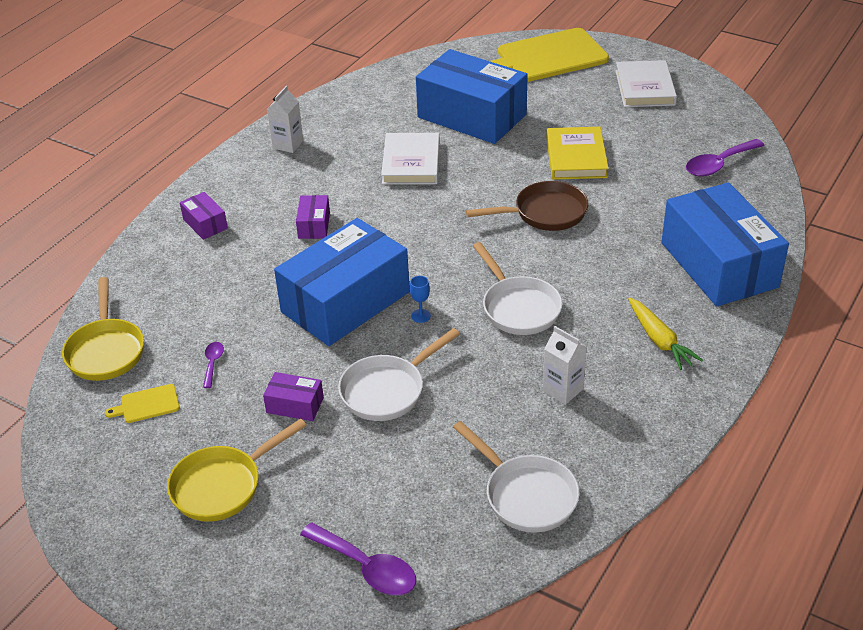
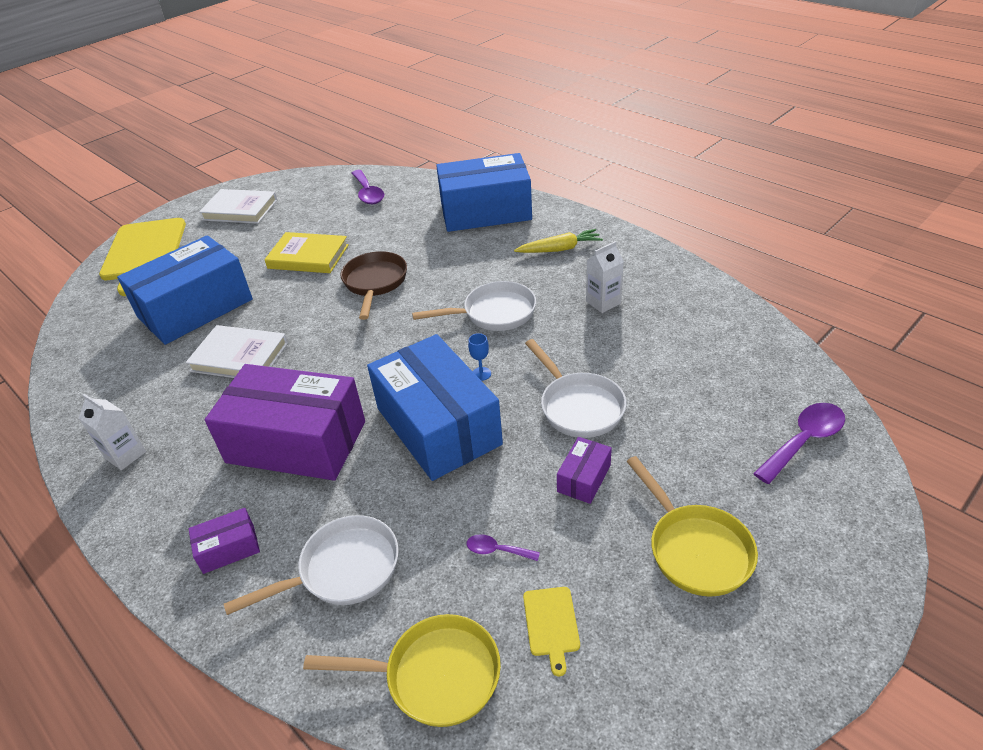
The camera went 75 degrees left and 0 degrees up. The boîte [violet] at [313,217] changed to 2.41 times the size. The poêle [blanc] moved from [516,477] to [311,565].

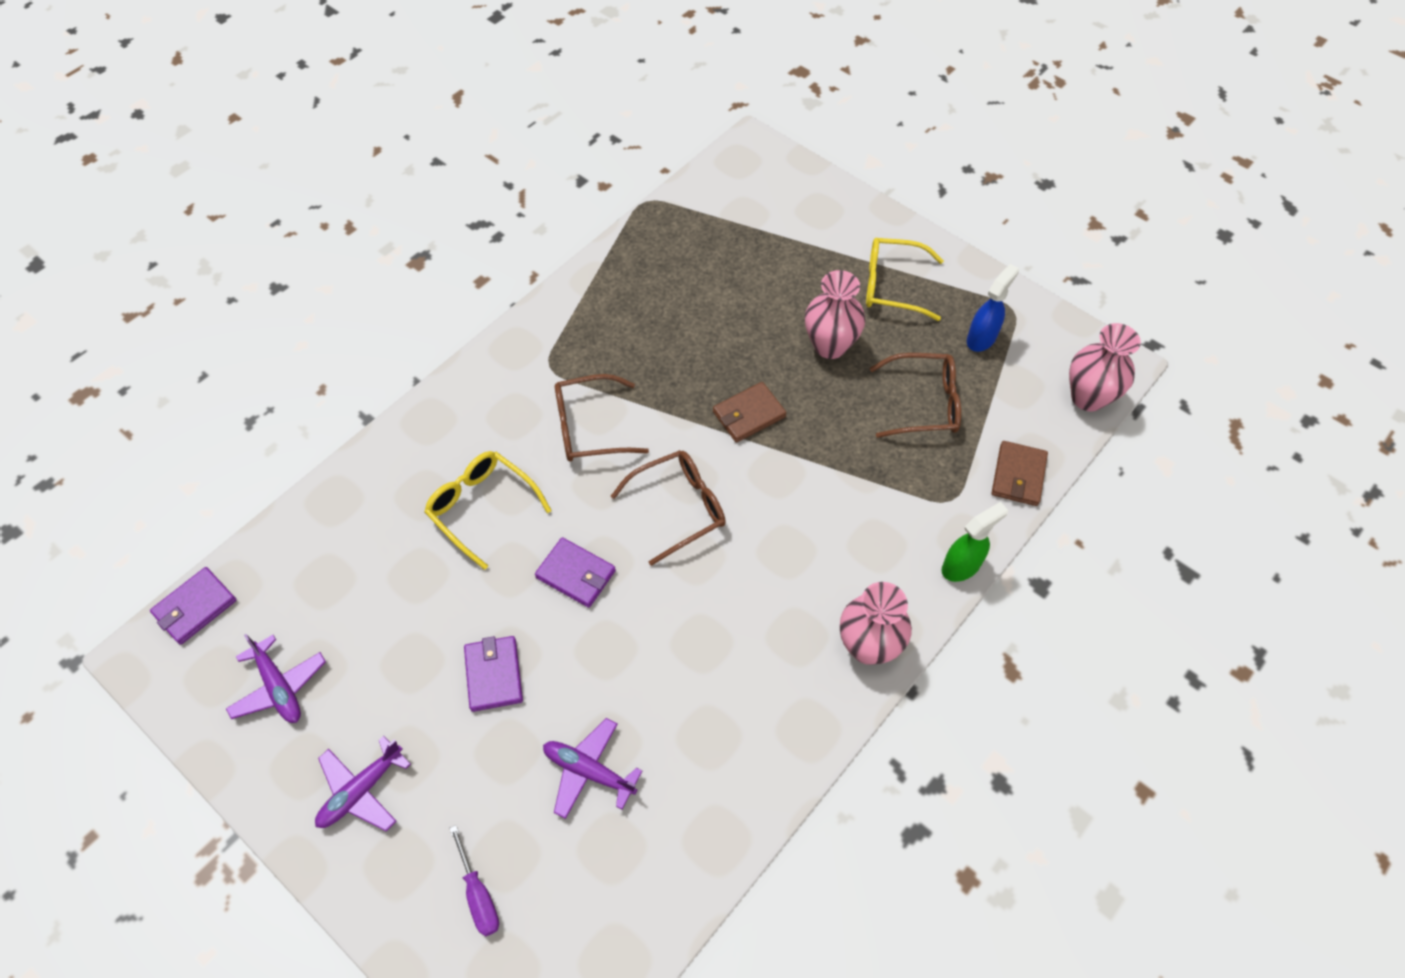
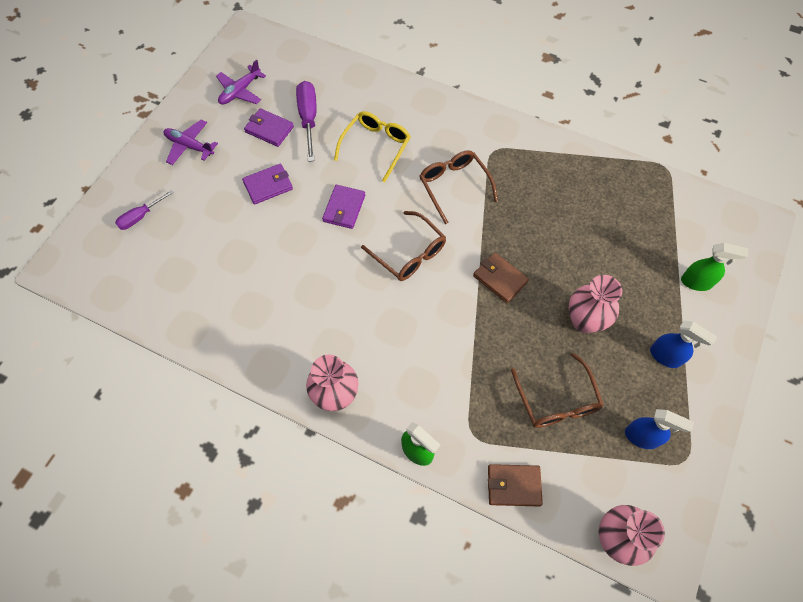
The camera went 75 degrees right and 5 degrees up. The portefeuille [violet] moved from [193,606] to [269,127]. The avion [violet] at [592,768] disappeared. The lunettes [jaune] at [905,279] was replaced by the vaporisateur [bleu] at [683,344]. The tournevis [violet] at [306,121] appeared. The vaporisateur [vert] at [714,267] appeared.

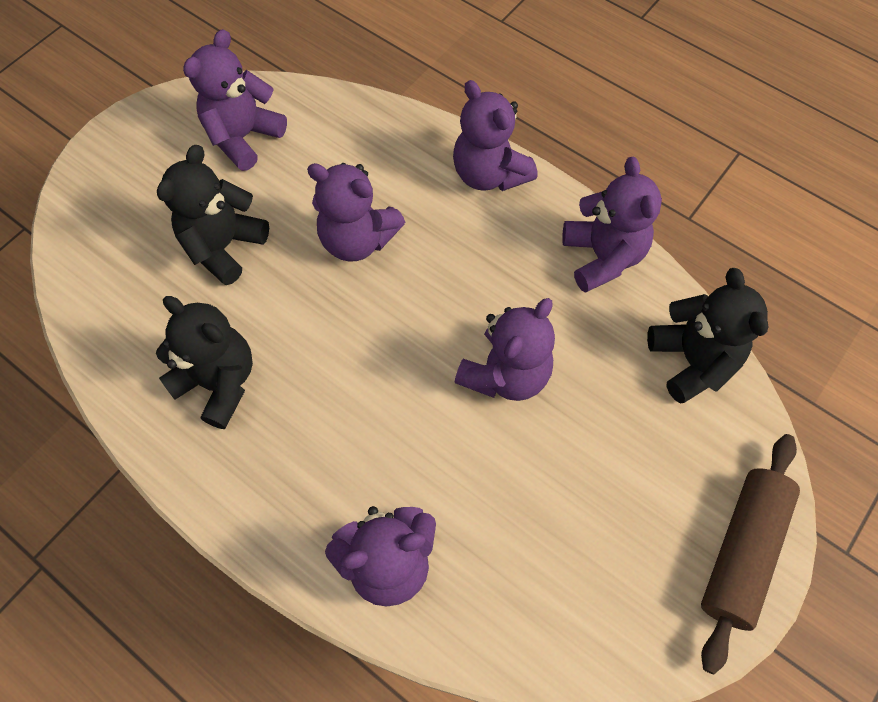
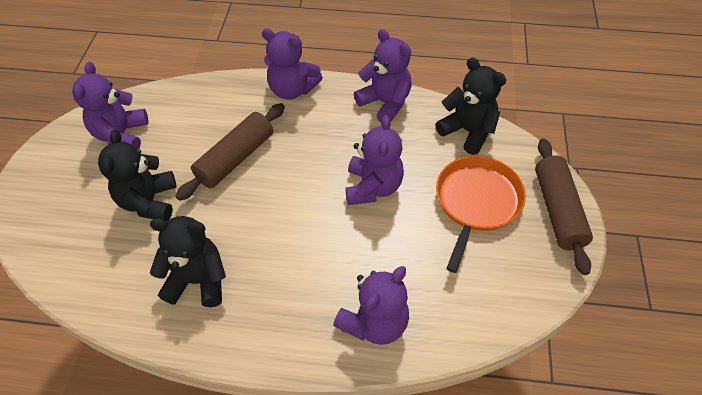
The camera went 30 degrees left and 10 degrees down. The ours en peluche [violet] at [356,212] was replaced by the rouleau à pâtisserie [marron] at [230,152]. The poêle [orange] at [481,214] appeared.

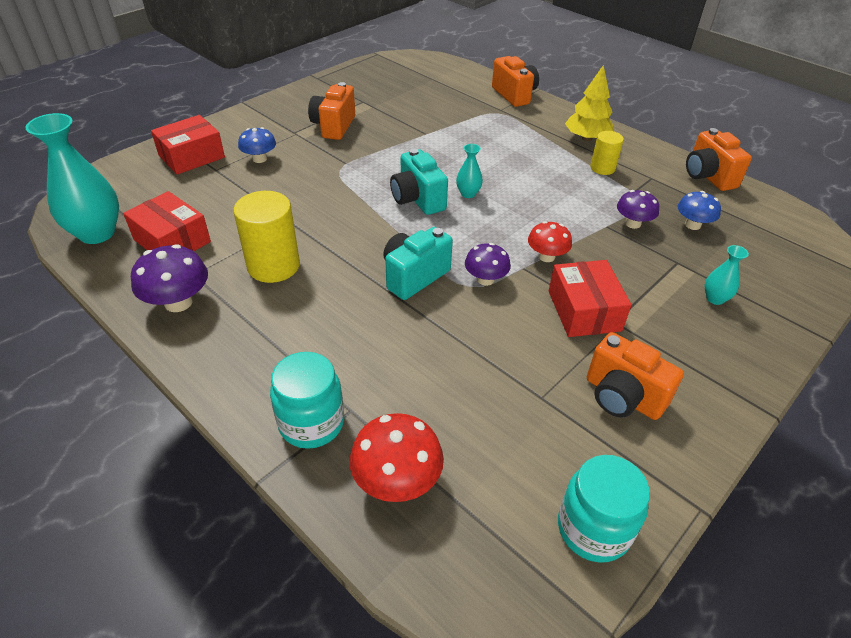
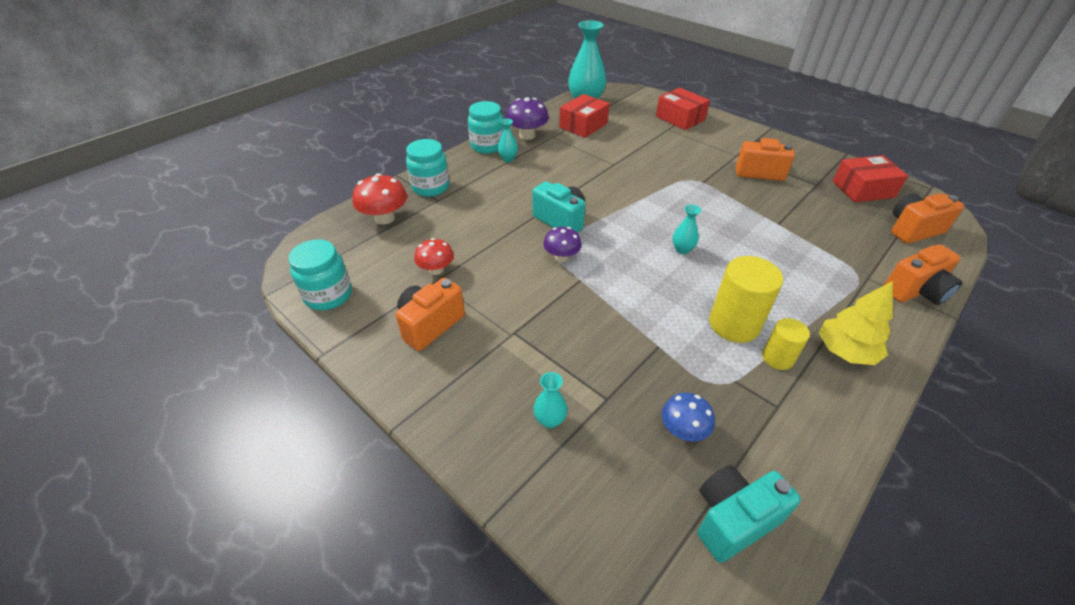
The camera went 90 degrees right and 0 degrees up. The cylindre [jaune] moved from [266,237] to [746,299]. The champignon [bleu] at [257,145] disappeared. The appareil photo [turquoise] moved from [419,181] to [749,514]. The champignon [rouge] moved from [550,241] to [434,256]. The boîte [rouge] moved from [590,298] to [870,178]. The champignon [violet] at [638,209] disappeared. The appareil photo [orange] moved from [719,159] to [927,218]. The bocal [turquoise] at [486,127] appeared. The vase [turquoise] at [507,140] appeared.

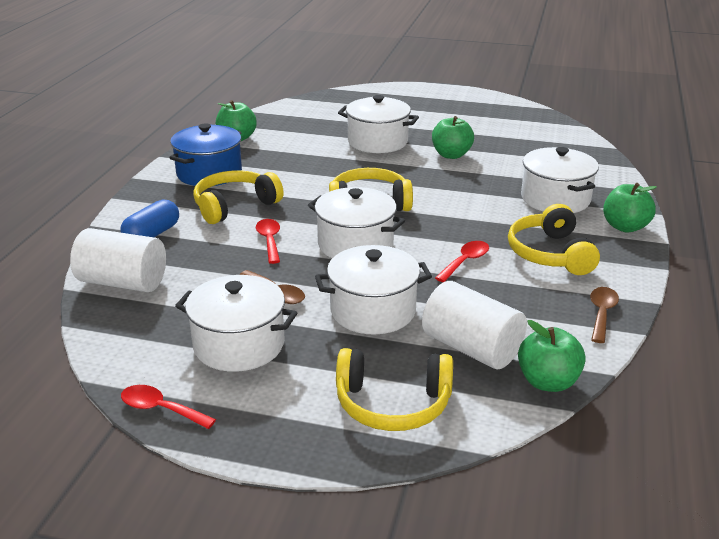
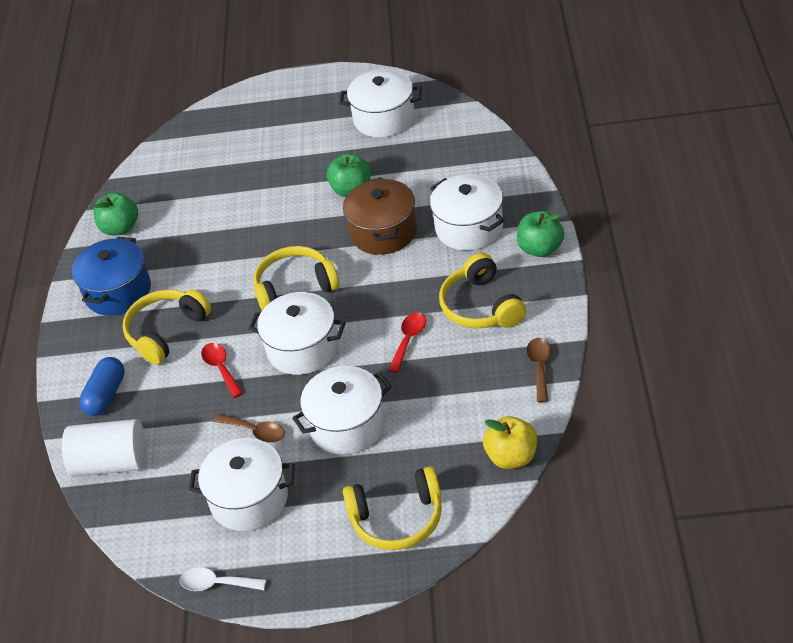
The camera went 10 degrees left and 15 degrees up. The cuillère [rouge] at [168,407] became the cuillère [blanc] at [223,579]. The marmite [blanc] moved from [378,124] to [380,103]. The cylindre [blanc] at [474,325] disappeared. The pomme [vert] at [552,356] became the pomme [jaune] at [510,442]. The marmite [marron] at [380,216] appeared.

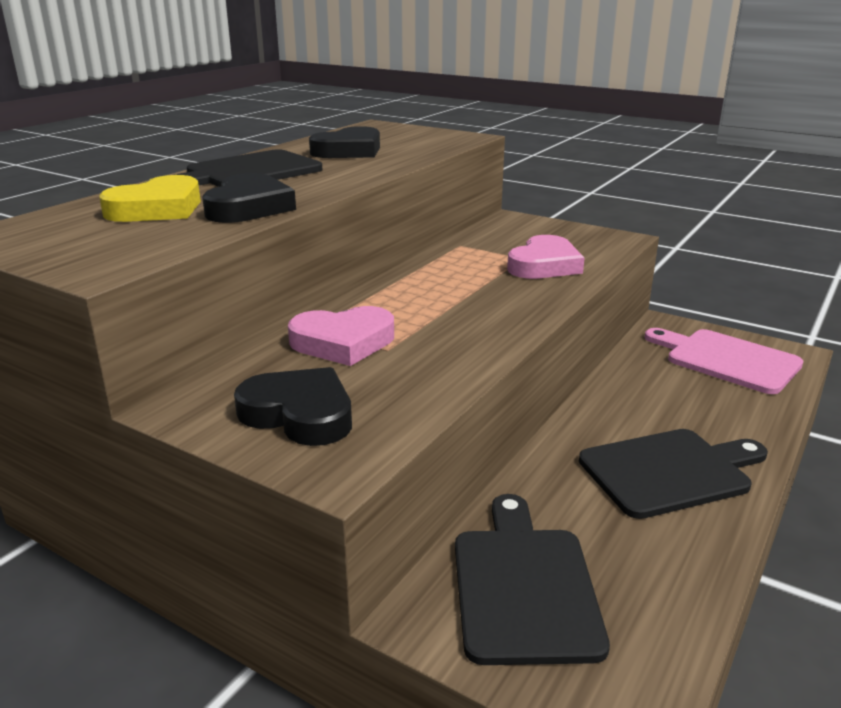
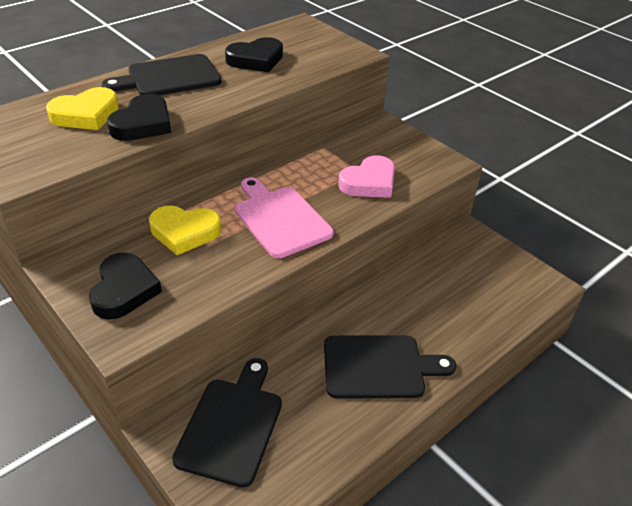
The camera went 15 degrees right and 15 degrees up. The cœur [noir] at [293,406] turned 45 degrees clockwise. The cœur [rose] at [341,336] became the cœur [jaune] at [185,230]. The planche à découper [rose] moved from [724,361] to [284,217].

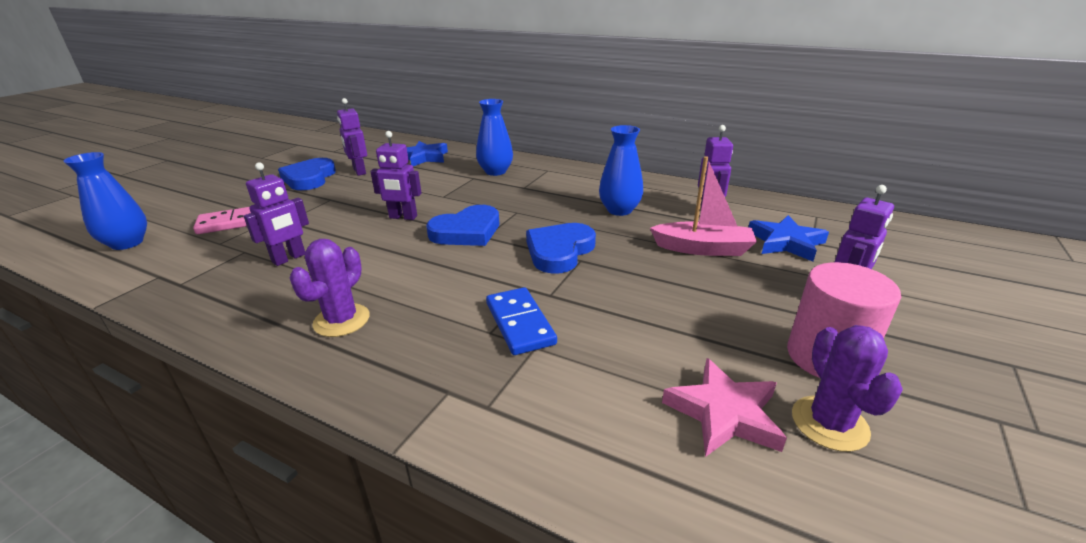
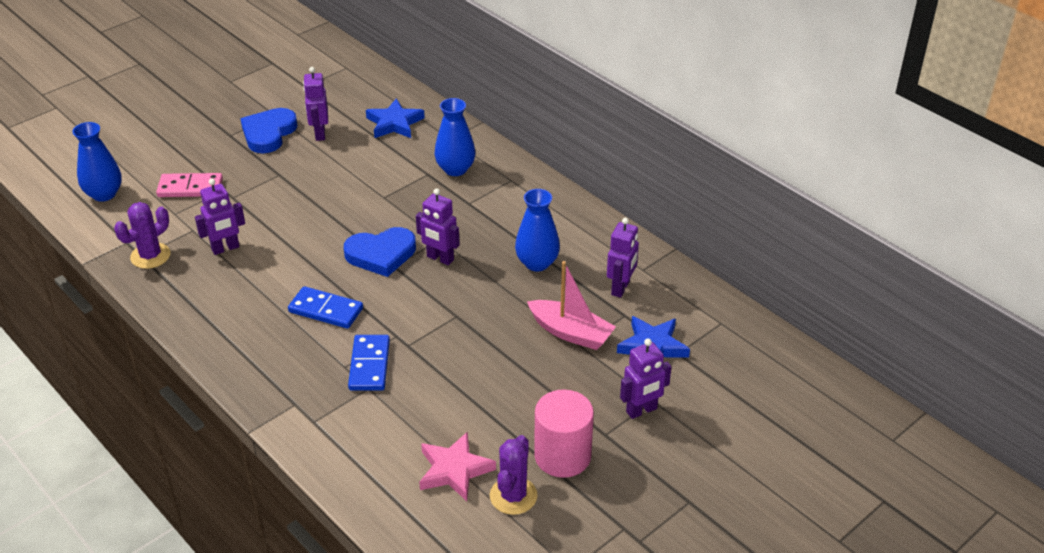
The camera went 20 degrees right and 10 degrees up. The cactus [violet] moved from [329,288] to [142,235]. The robot [violet] moved from [396,175] to [438,226]. The cœur [bleu] at [561,248] disappeared. The domino [bleu] at [325,307] appeared.

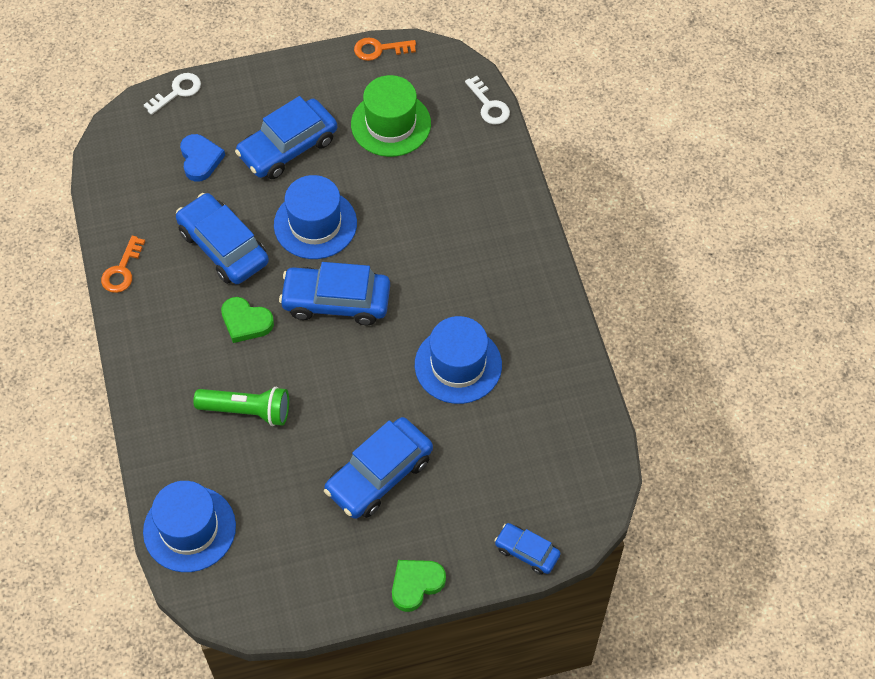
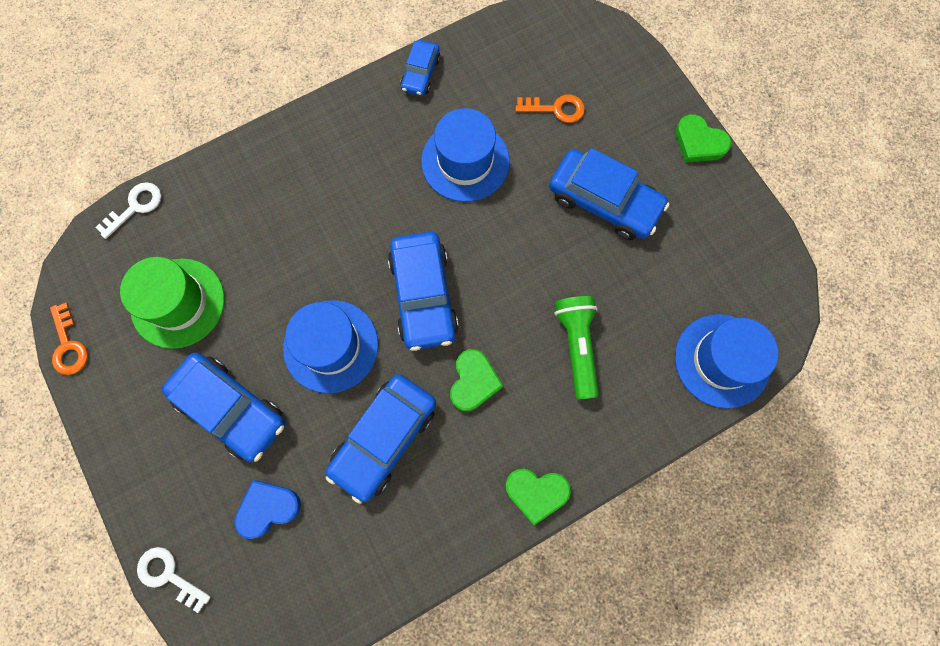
The camera went 105 degrees left and 15 degrees up. The clé [orange] moved from [123,264] to [550,108]. The voiture [bleu] moved from [527,549] to [420,68]. The cœur [vert] at [538,497] appeared.

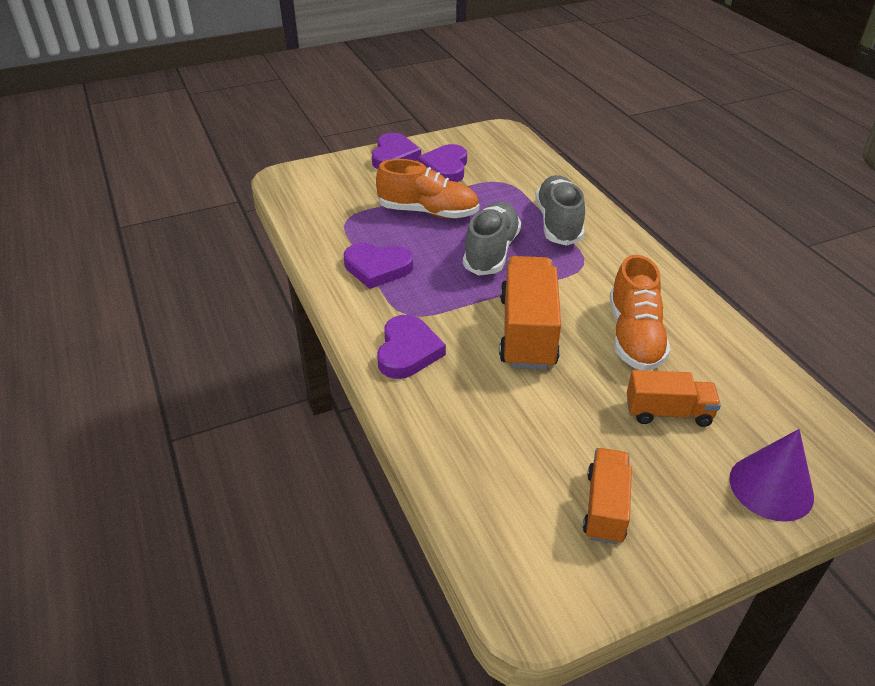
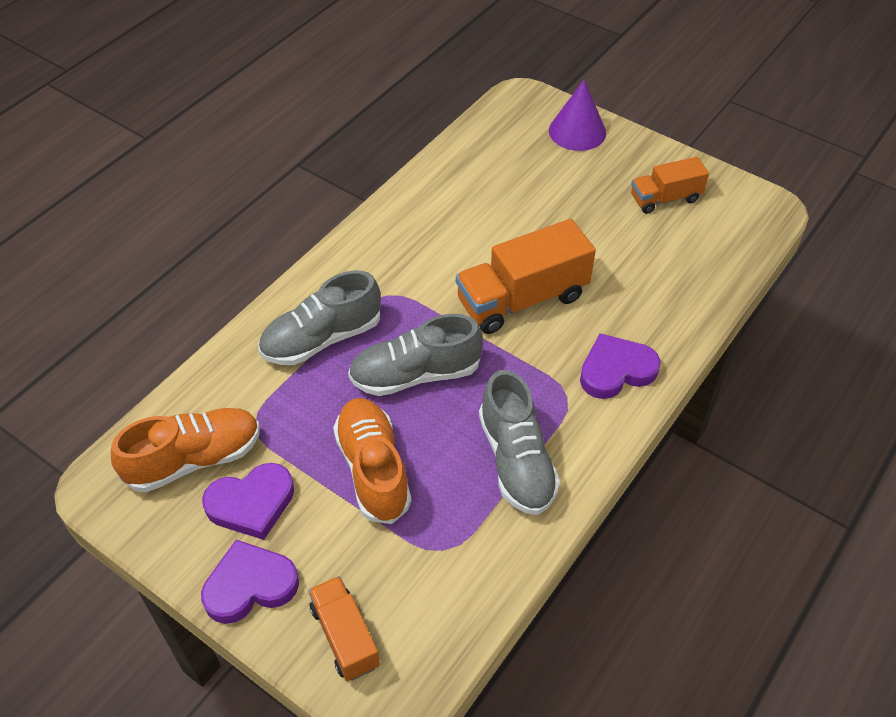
The camera went 120 degrees left and 10 degrees up. The cœur [violet] at [378,266] was replaced by the chaussure [gris] at [519,442]. The chaussure [orange] moved from [640,312] to [185,450]. The camion [orange] moved from [674,398] to [344,628].

